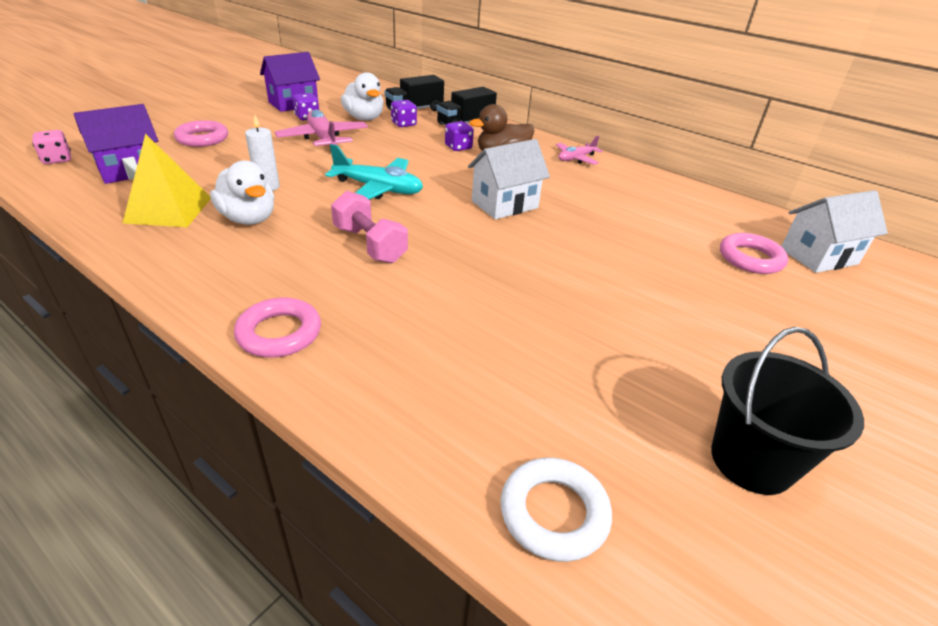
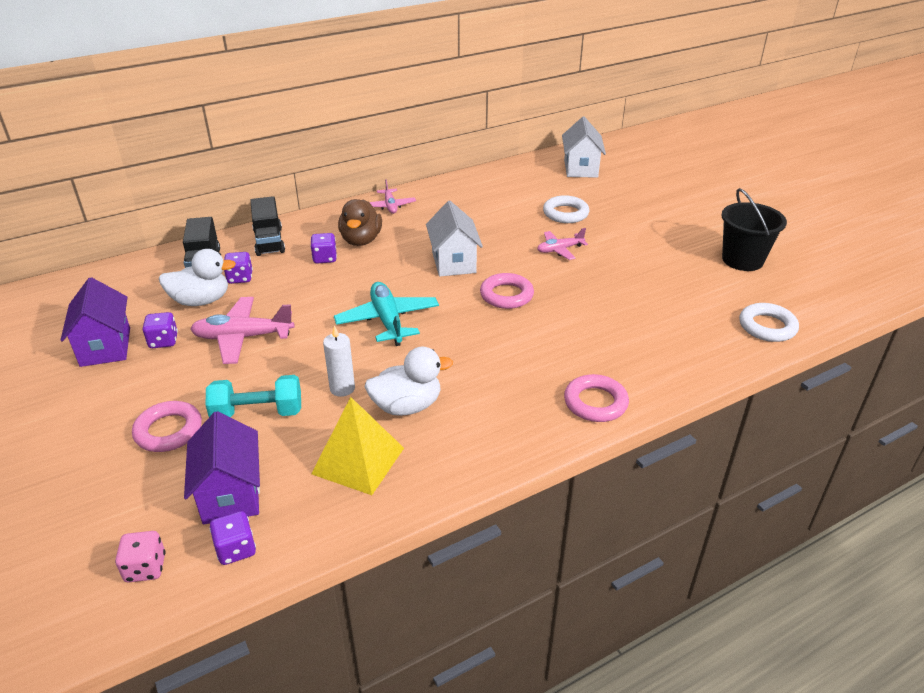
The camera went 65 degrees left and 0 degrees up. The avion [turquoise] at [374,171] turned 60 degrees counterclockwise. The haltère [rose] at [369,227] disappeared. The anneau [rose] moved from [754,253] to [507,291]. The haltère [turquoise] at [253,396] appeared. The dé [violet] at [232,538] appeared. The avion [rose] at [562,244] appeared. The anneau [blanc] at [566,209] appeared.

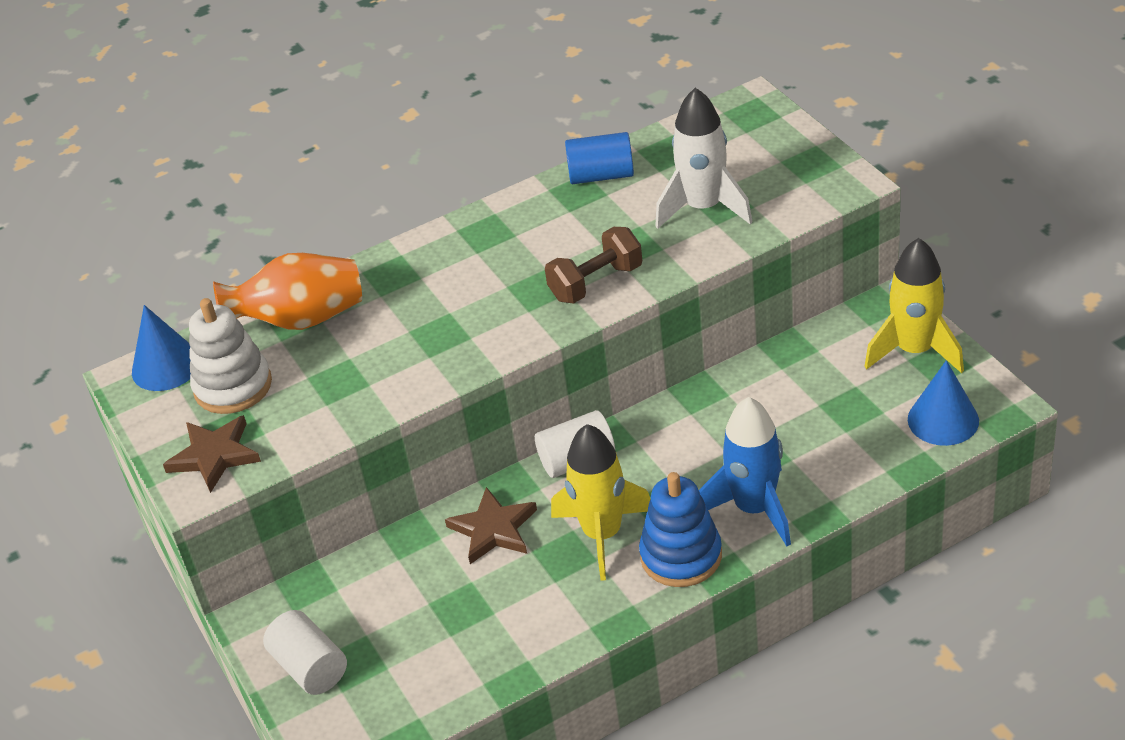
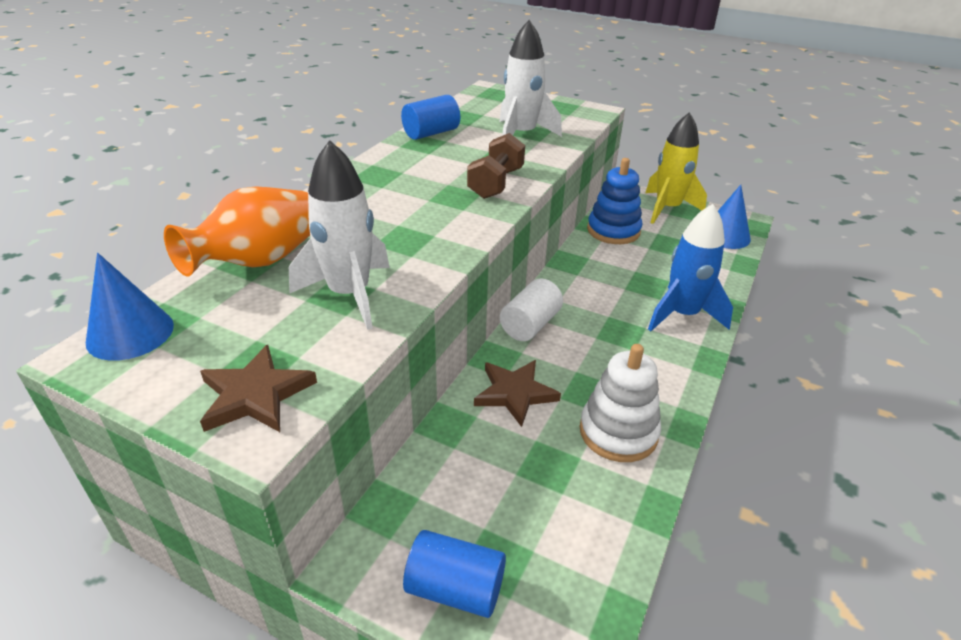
The camera went 40 degrees left and 5 degrees down. The jouet à empiler [blanc] moved from [230,356] to [620,403]. The cylindre [blanc] at [305,652] became the cylindre [bleu] at [454,574]. The fusée [jaune] at [601,502] disappeared. The jouet à empiler [bleu] moved from [680,529] to [614,201]. The fusée [blanc] at [339,235] appeared.

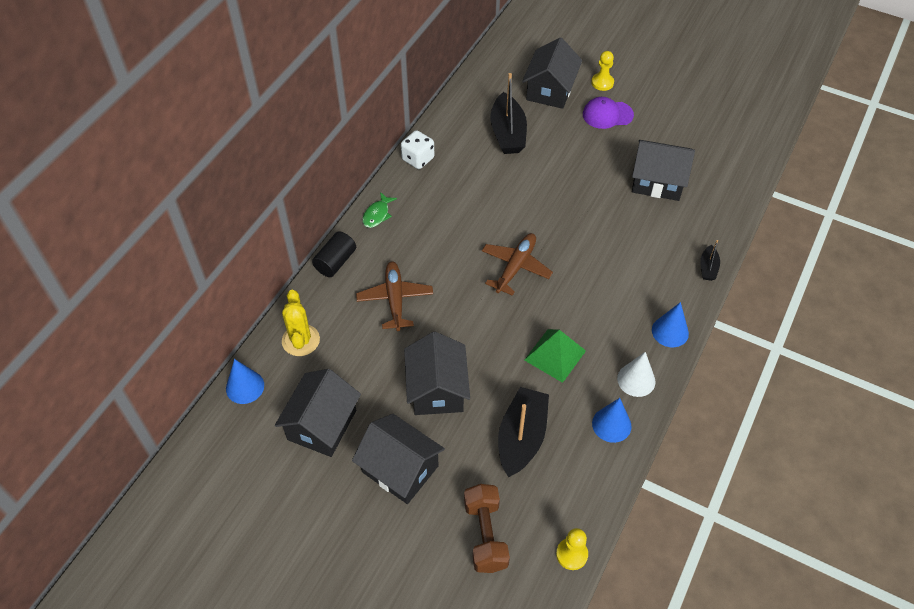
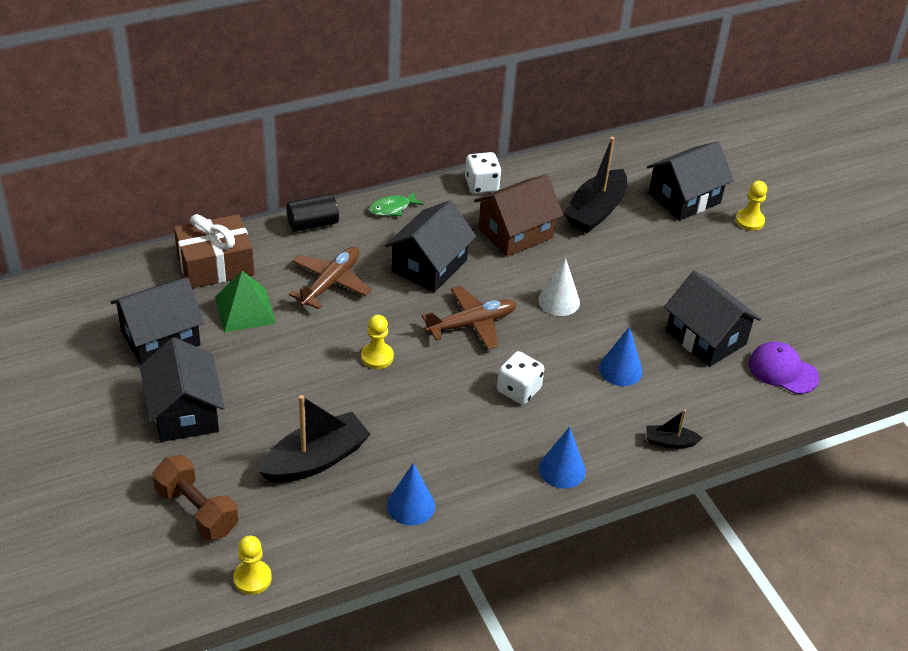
The camera went 35 degrees right and 10 degrees down. The cône [bleu] moved from [245,381] to [621,356]. The cactus [jaune] at [301,323] was replaced by the cadeau [marron] at [214,251]. The maison [noir] moved from [437,373] to [430,246]. The haltère [marron] at [487,528] turned 75 degrees counterclockwise. The pyramide [vert] moved from [555,356] to [245,302]. The casquette [violet] moved from [608,113] to [784,367]. The cône [blanc] moved from [636,374] to [559,287]. The bateau [noir] at [710,260] turned 45 degrees clockwise. The pion [jaune] at [377,342] appeared. The maison [marron] at [518,215] appeared. The dé [blanc] at [520,378] appeared.

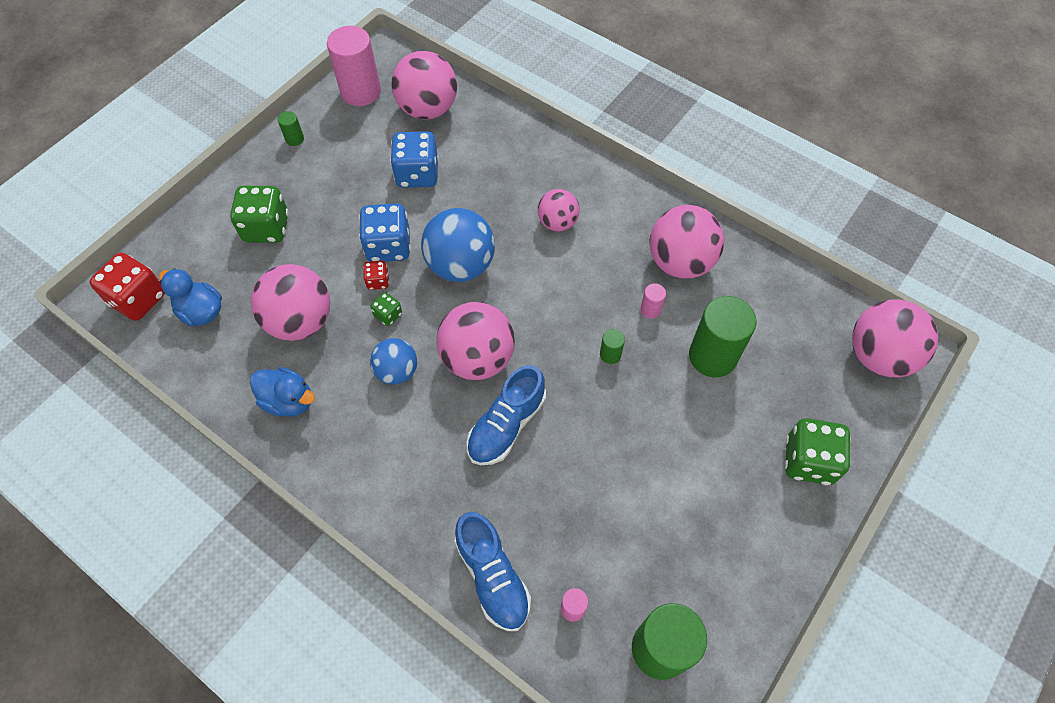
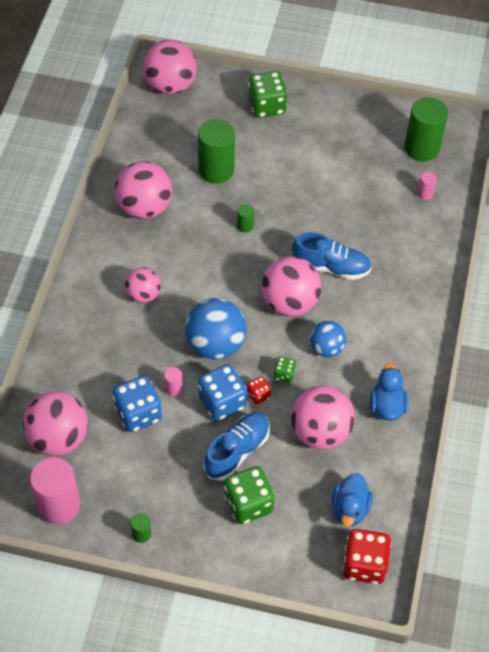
The camera went 115 degrees left and 5 degrees down. The chaussure [bleu] moved from [492,571] to [237,446]. The cylindre [rose] moved from [653,301] to [173,381].

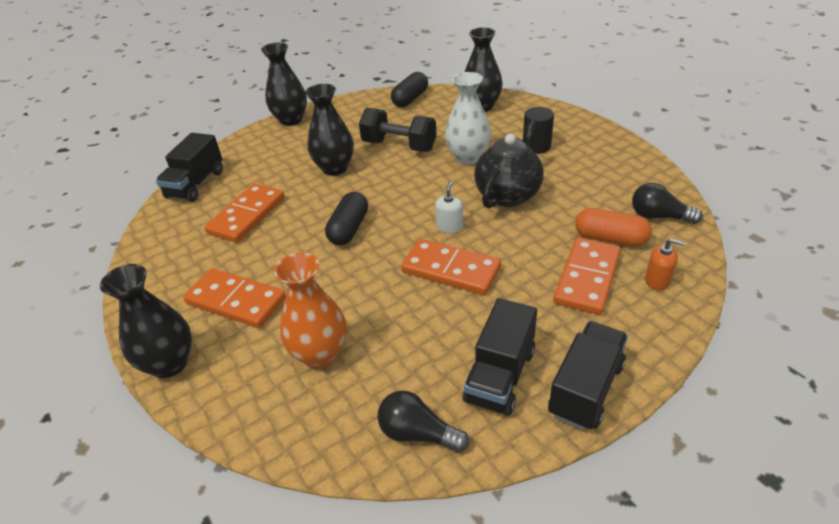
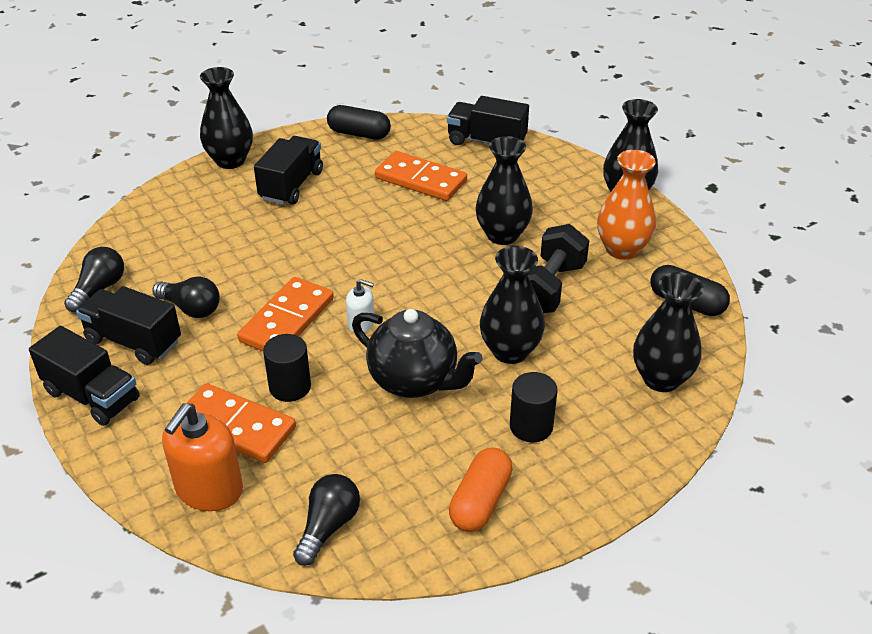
The camera went 90 degrees right and 0 degrees up. The domino [orange] at [234,298] was replaced by the camion [noir] at [288,170]. The vase [orange] moved from [310,310] to [626,205]. The gélule [noir] moved from [346,218] to [359,122]. The vase [blanc] at [468,118] became the vase [noir] at [512,305]. The gélule [orange] moved from [613,227] to [481,490]. The distributeur de savon [orange] at [665,264] changed to 1.88 times the size. The ampoule [noir] at [186,297] appeared. The cylindre [noir] at [287,368] appeared.

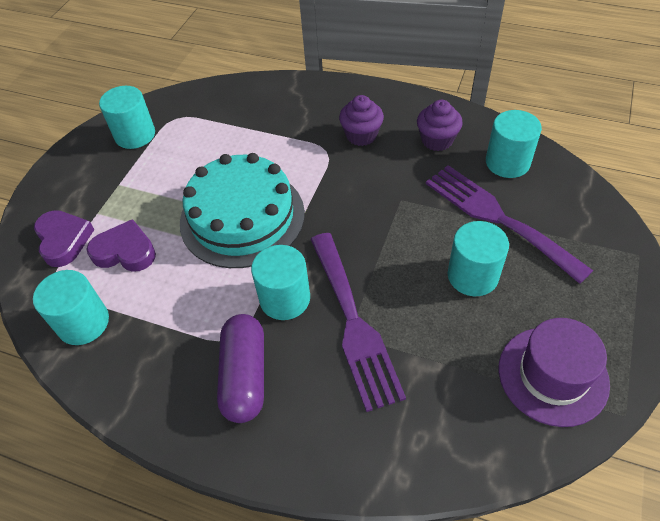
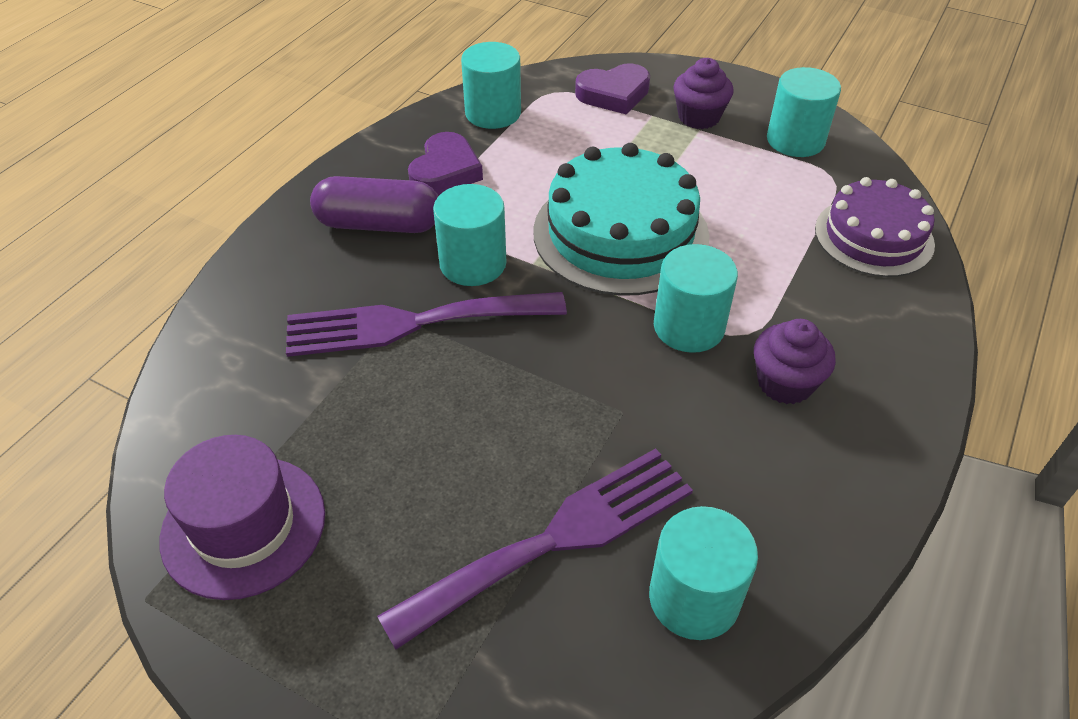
The camera went 95 degrees right and 5 degrees down. The cœur [violet] moved from [121,245] to [445,163]. The muffin [violet] moved from [440,125] to [703,93]. The cylindre [turquoise] moved from [478,258] to [696,298]. The gâteau [violet] at [875,227] appeared.

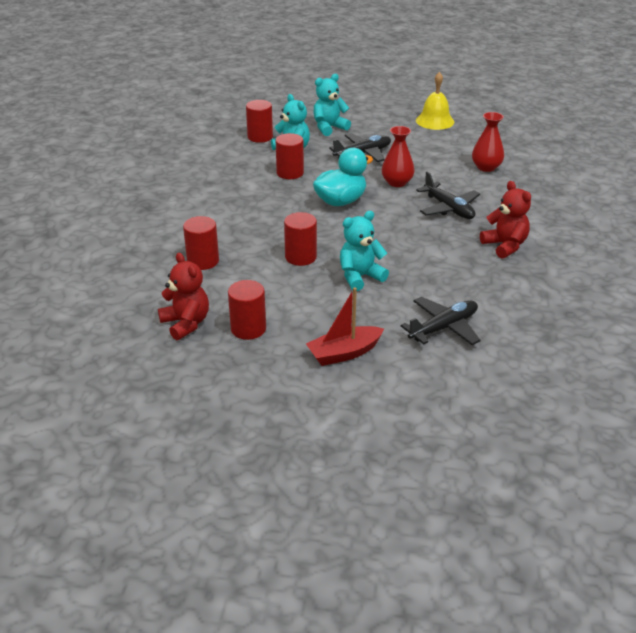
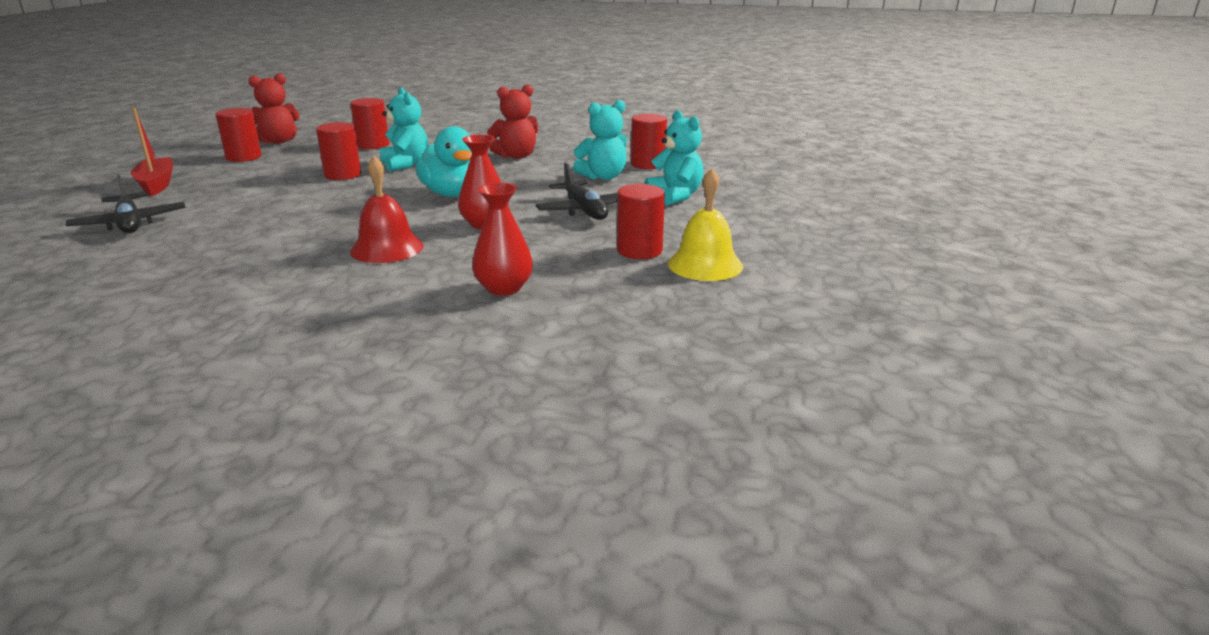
The camera went 95 degrees right and 10 degrees down. The cylindre [rouge] moved from [290,156] to [641,221]. The ours en peluche [turquoise] moved from [364,251] to [404,129]. The avion [noir] at [448,195] was replaced by the cloche [rouge] at [387,209]. The ours en peluche [rouge] moved from [505,220] to [513,121].

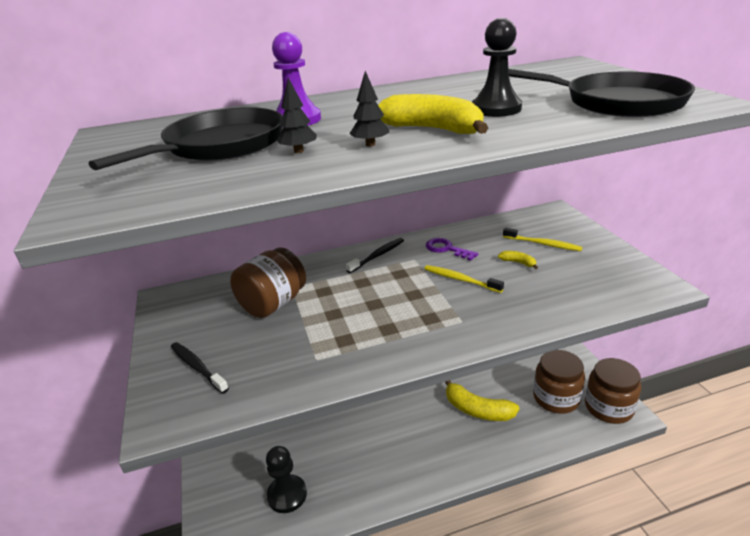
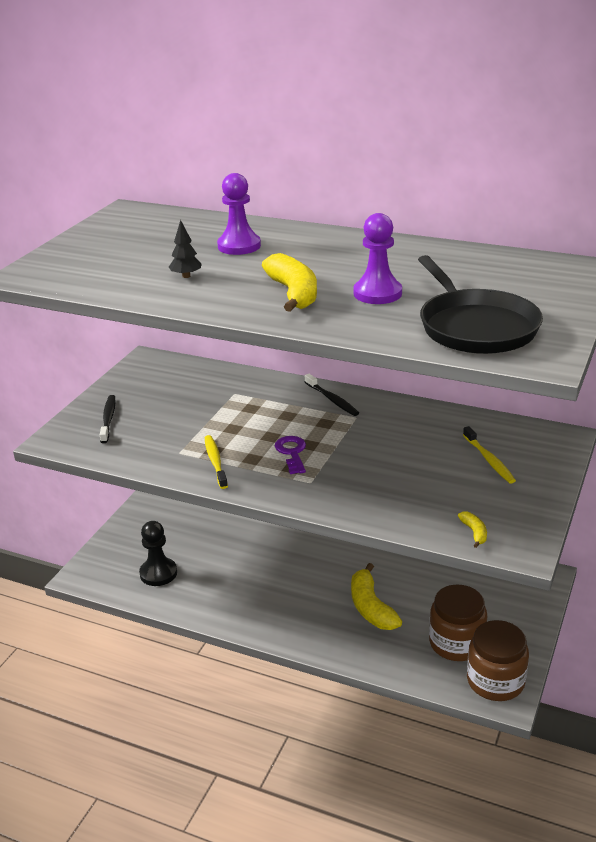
The camera went 40 degrees right and 0 degrees up. The poêle [noir] at [186,138] disappeared. The bocal [marron] at [268,283] disappeared. The brosse à dents [noir] at [375,255] turned 60 degrees clockwise. The arbre [noir] at [369,108] disappeared. The brosse à dents [jaune] moved from [464,279] to [216,462]. The clé [violet] moved from [452,249] to [290,455]. The pion [noir] at [497,67] became the pion [violet] at [377,258]. The banane [jaune] moved from [518,260] to [472,529].

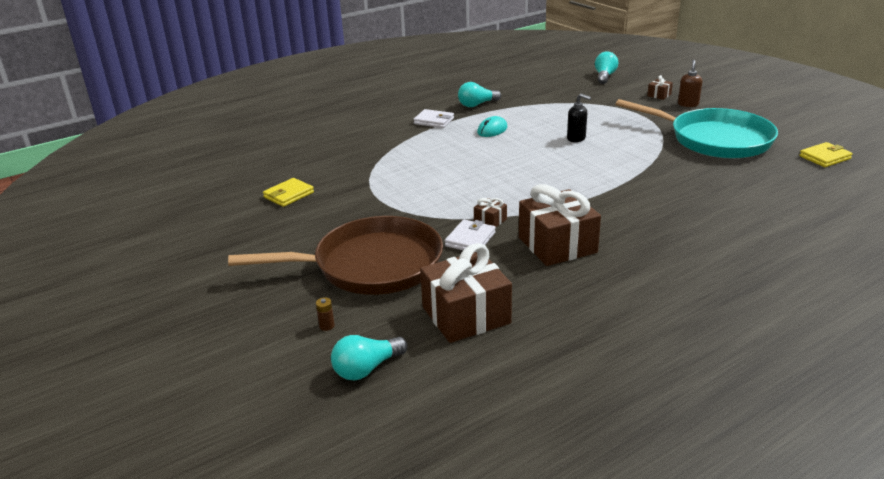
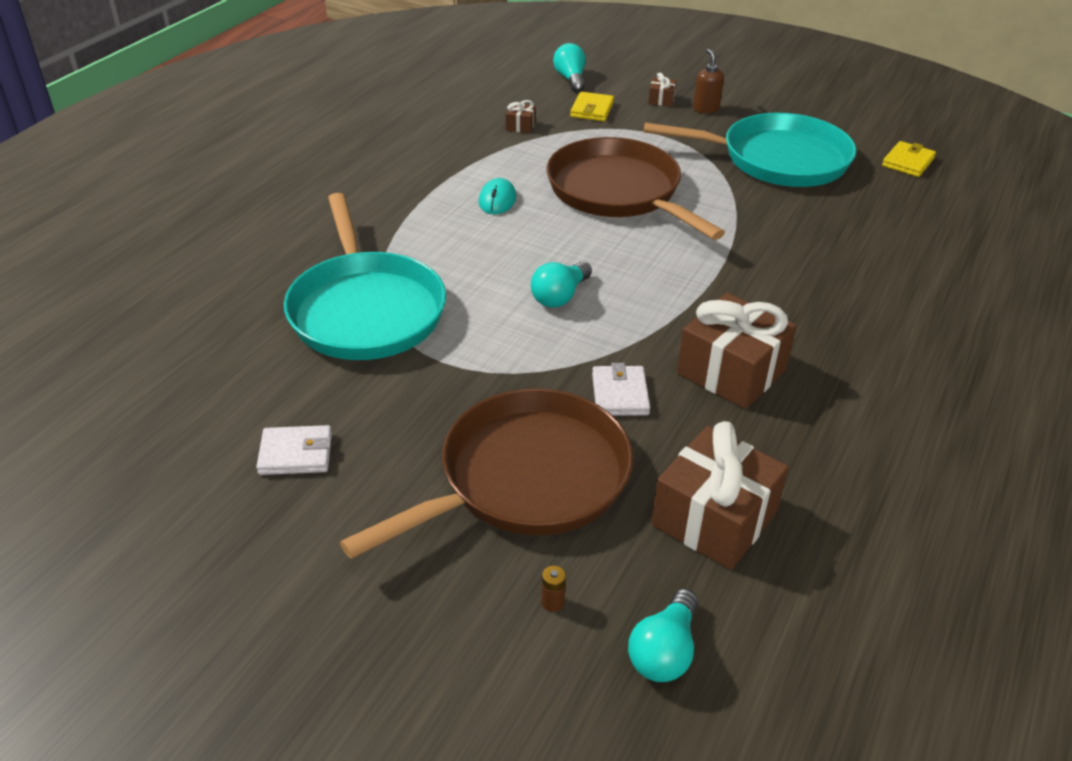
The camera went 30 degrees left and 10 degrees up. The portefeuille [jaune] moved from [288,192] to [592,106]. The portefeuille [blanc] moved from [433,118] to [294,450]. The ampoule [turquoise] moved from [479,94] to [561,284]. The cadeau [marron] moved from [490,212] to [521,116]. The distributeur de savon [noir] at [579,118] was replaced by the poêle [marron] at [636,188]. The poêle [turquoise] at [365,276] appeared.

